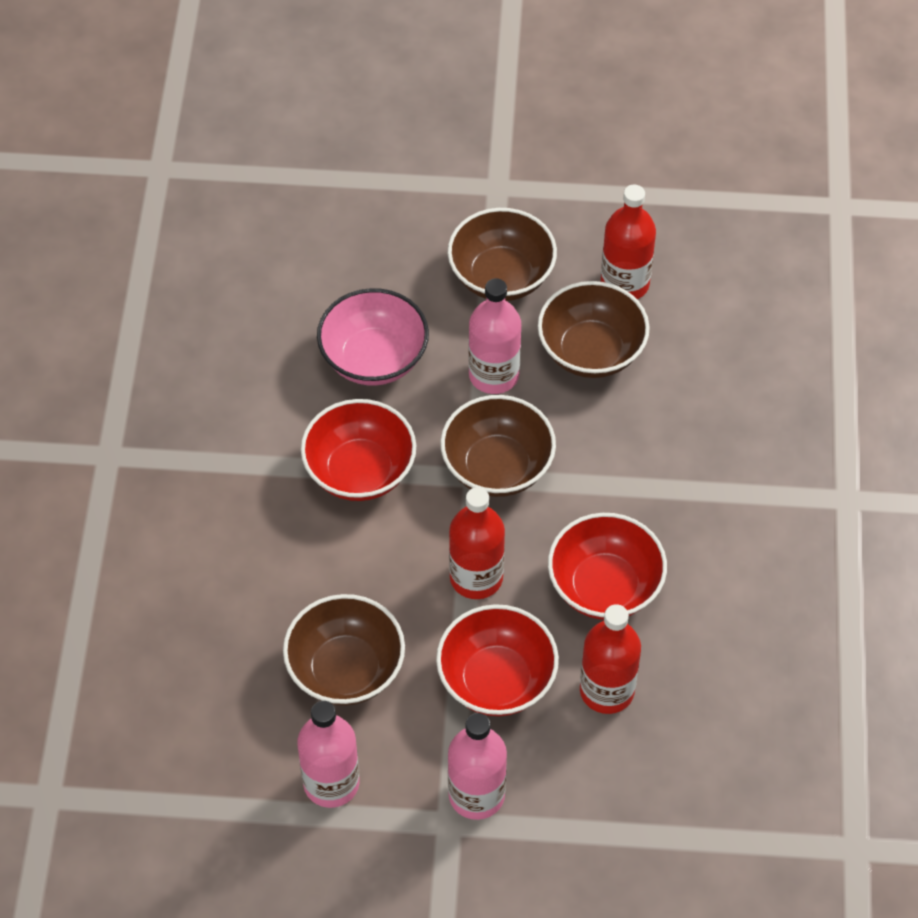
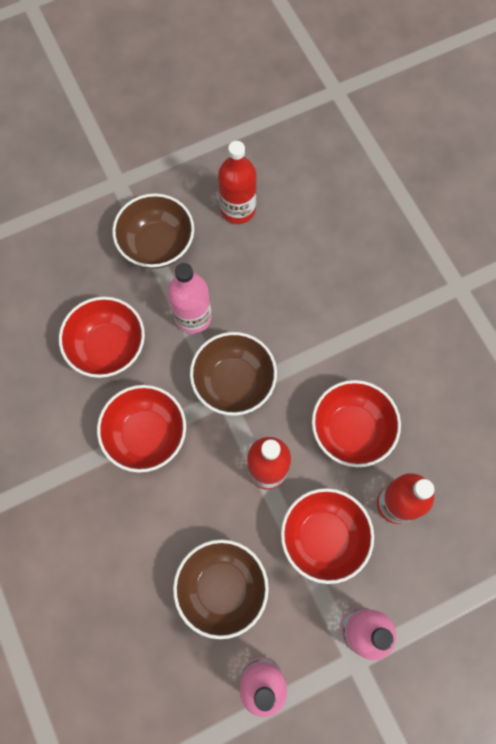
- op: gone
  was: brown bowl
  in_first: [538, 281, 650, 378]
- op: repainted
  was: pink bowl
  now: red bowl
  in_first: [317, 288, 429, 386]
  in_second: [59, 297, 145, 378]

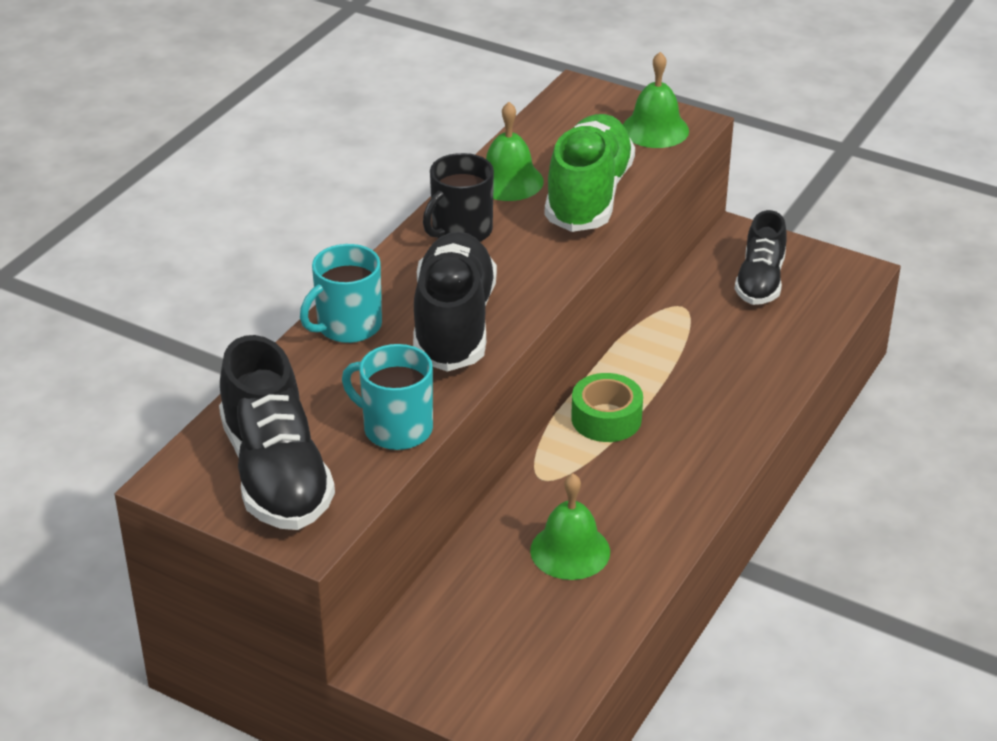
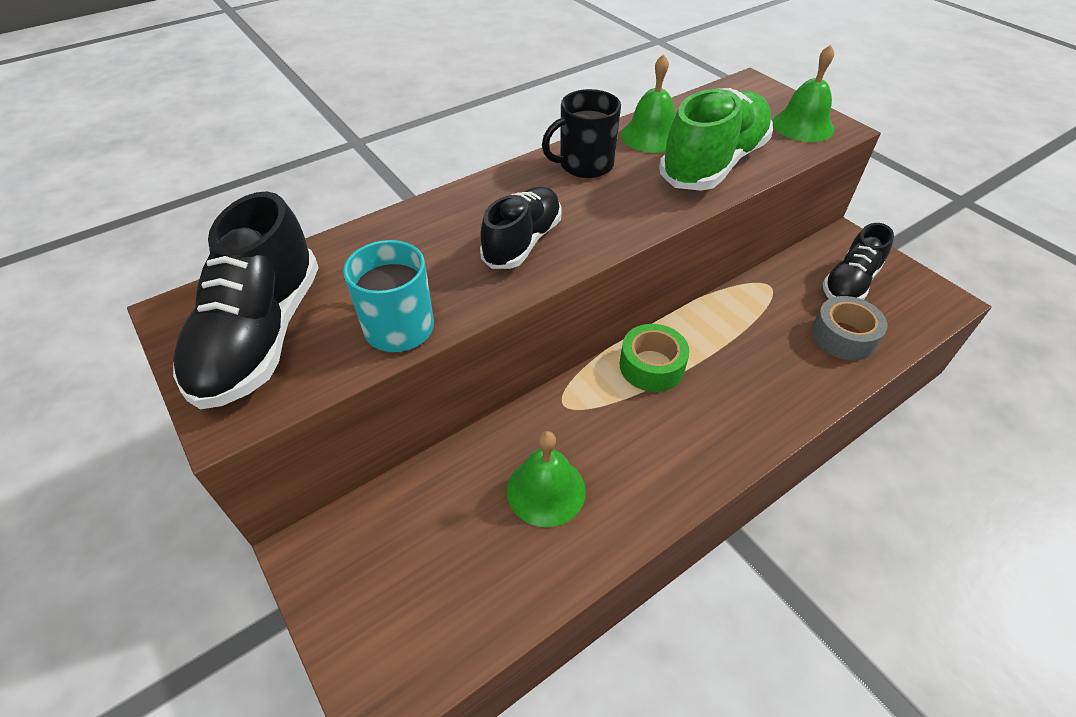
- op: gone
  was: turquoise mug
  in_first: [300, 244, 382, 343]
- op: new
  now: grey tape
  in_second: [811, 296, 888, 360]
- op: scaled
  was: black shoe
  in_first: [413, 232, 497, 372]
  in_second: [480, 187, 561, 269]
  ratio: 0.64

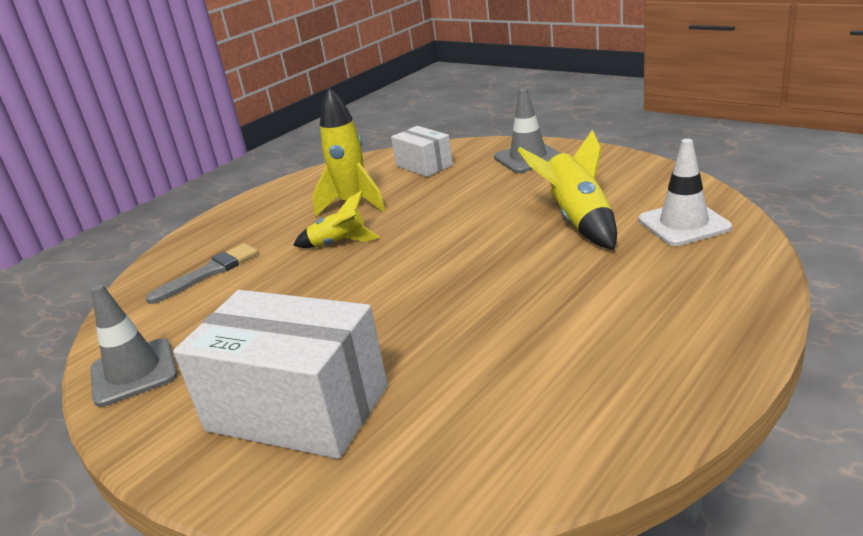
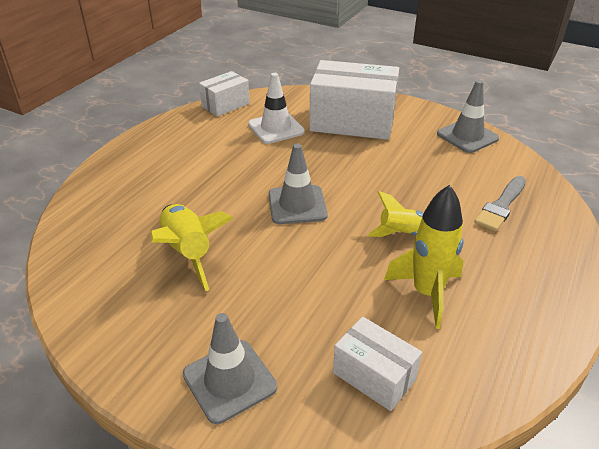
- op: new
  now: white box
  in_second: [199, 71, 250, 117]
- op: new
  now: grey traffic cone
  in_second: [269, 144, 328, 224]
- op: shifted
  was: white traffic cone
  in_first: [638, 139, 732, 246]
  in_second: [248, 73, 305, 144]

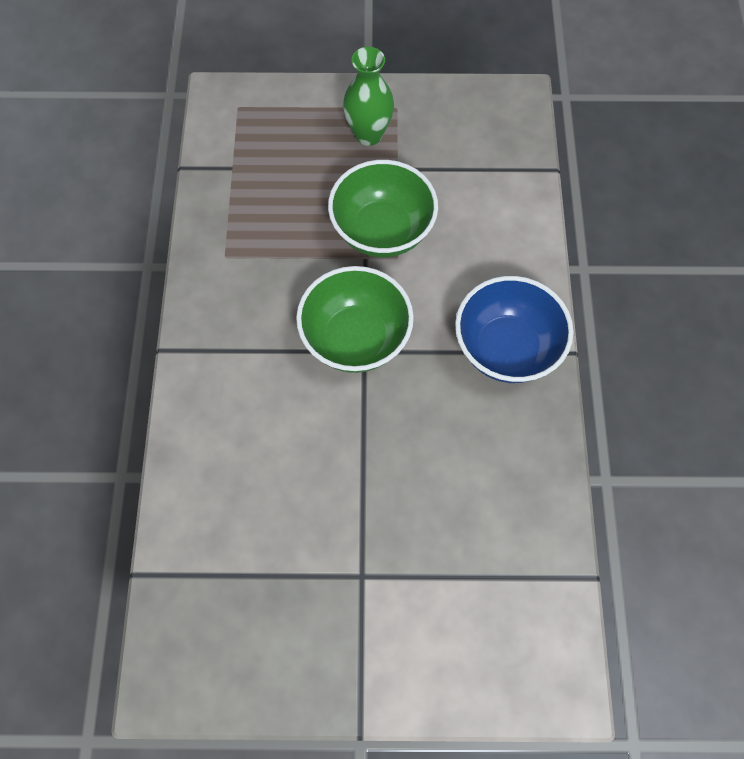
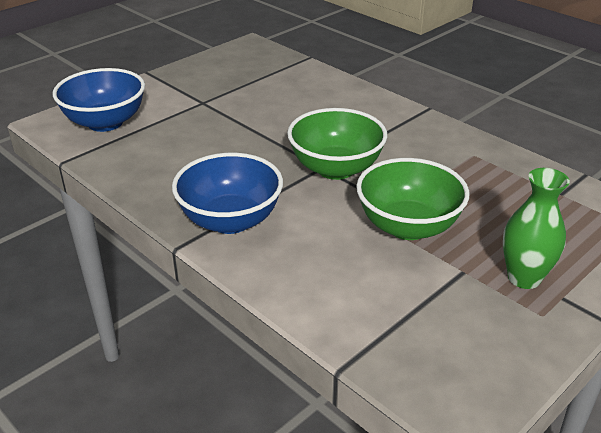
- op: new
  now: blue bowl
  in_second: [53, 68, 145, 132]

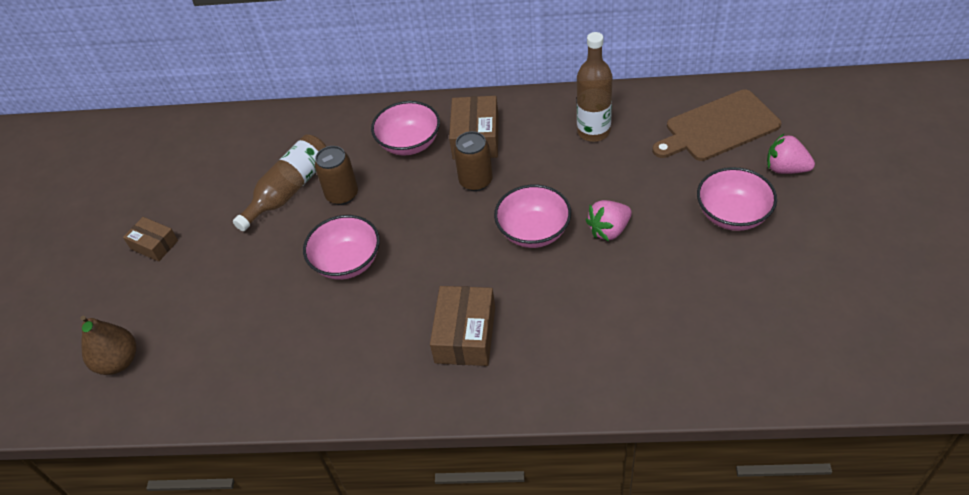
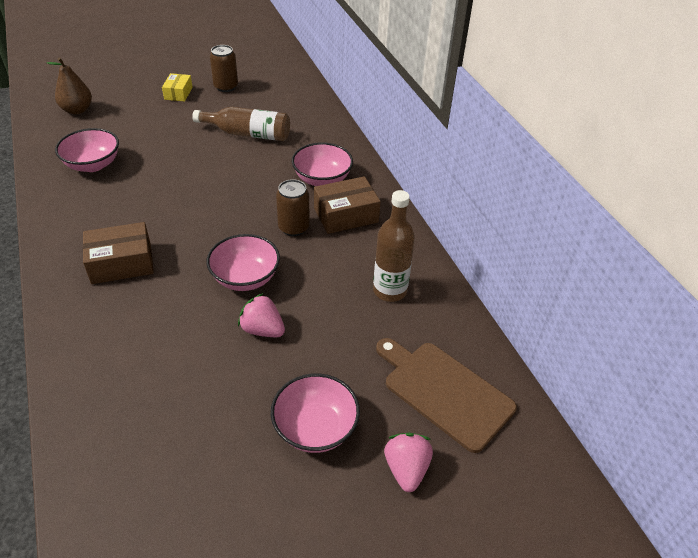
- op: shifted
  was: pink bowl
  in_first: [303, 215, 380, 280]
  in_second: [55, 128, 119, 172]
- op: shifted
  was: brown can
  in_first: [315, 146, 358, 205]
  in_second: [210, 45, 238, 92]
- op: repainted
  was: brown box
  now: yellow box
  in_first: [123, 217, 178, 262]
  in_second: [162, 73, 193, 101]

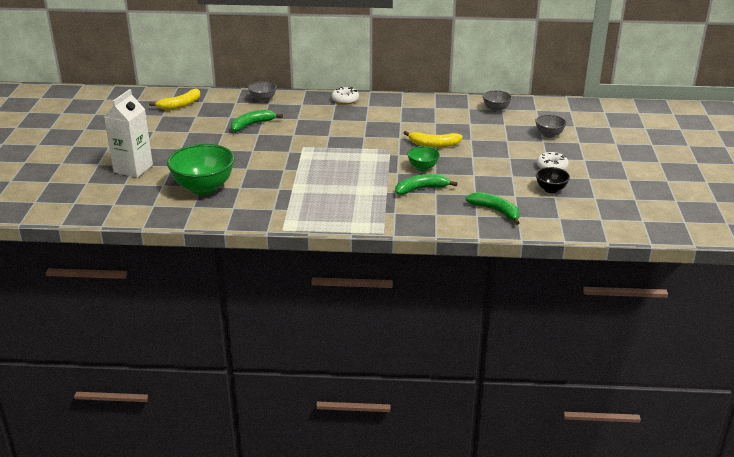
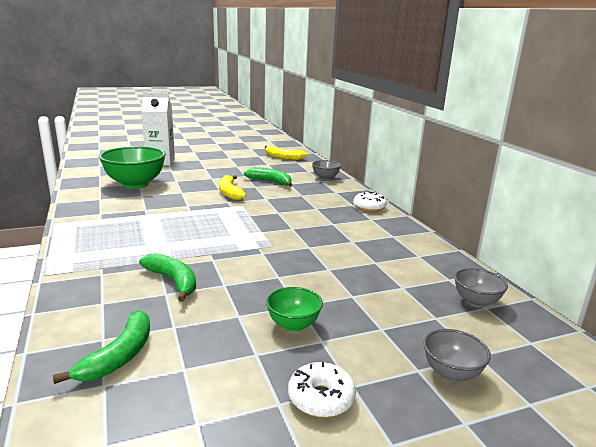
- op: gone
  was: black bowl
  in_first: [536, 167, 570, 193]
- op: shifted
  was: yellow banana
  in_first: [404, 131, 462, 147]
  in_second: [219, 175, 246, 200]
- op: shifted
  was: green bowl
  in_first: [407, 146, 440, 171]
  in_second: [266, 287, 323, 332]

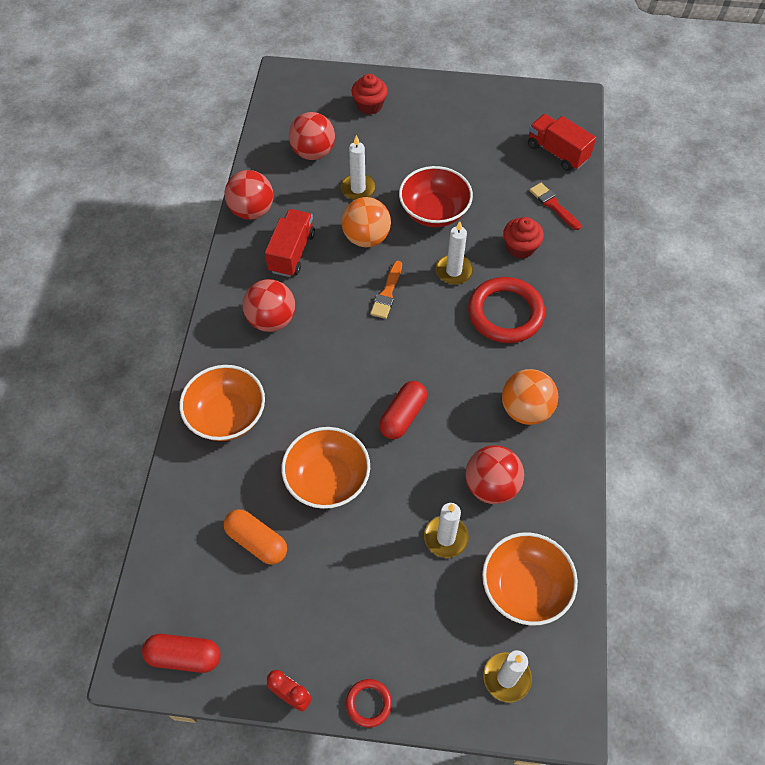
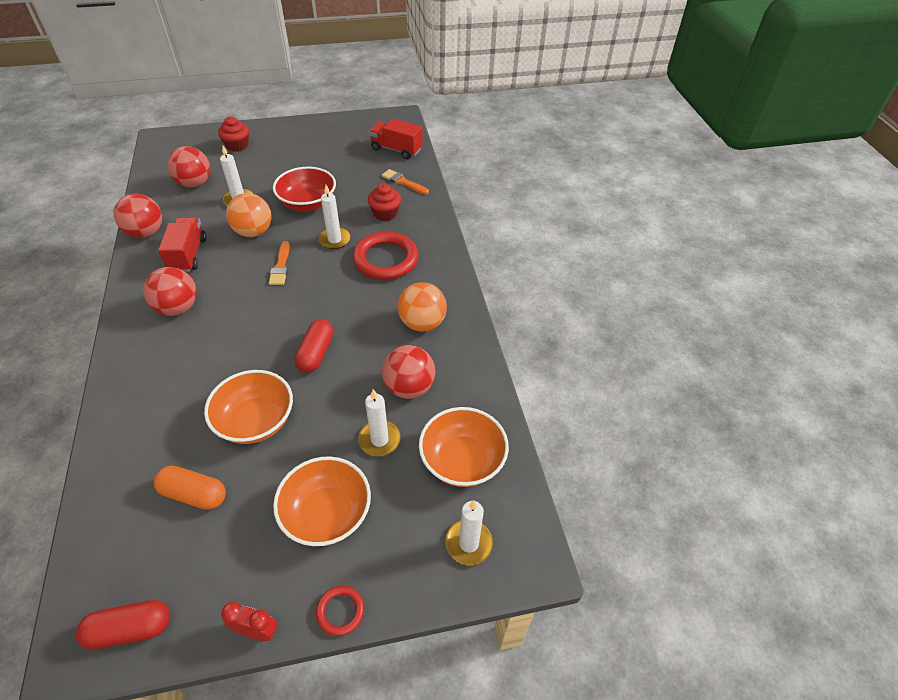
- op: shifted
  was: orange bowl
  in_first: [179, 365, 265, 441]
  in_second: [273, 456, 371, 546]
- op: repainted
  was: red brush
  now: orange brush
  in_first: [529, 183, 581, 230]
  in_second: [382, 169, 429, 194]

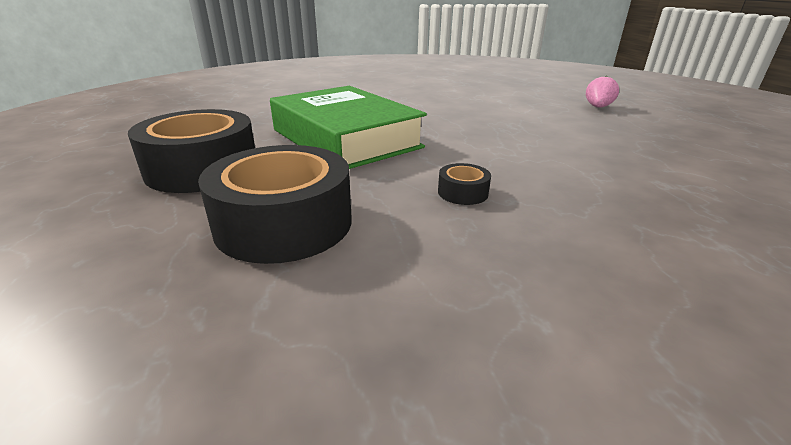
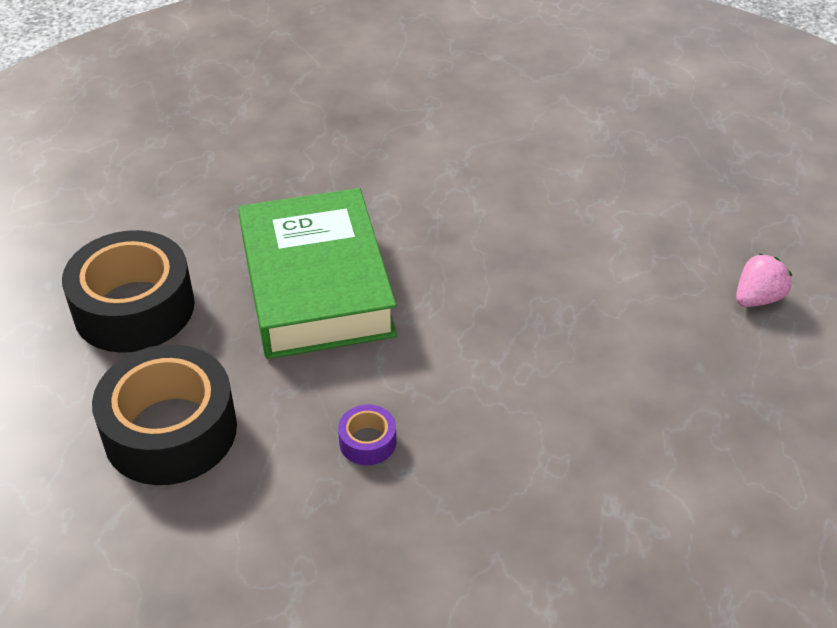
- op: repainted
  was: black tape
  now: purple tape
  in_first: [438, 163, 491, 205]
  in_second: [338, 405, 396, 465]

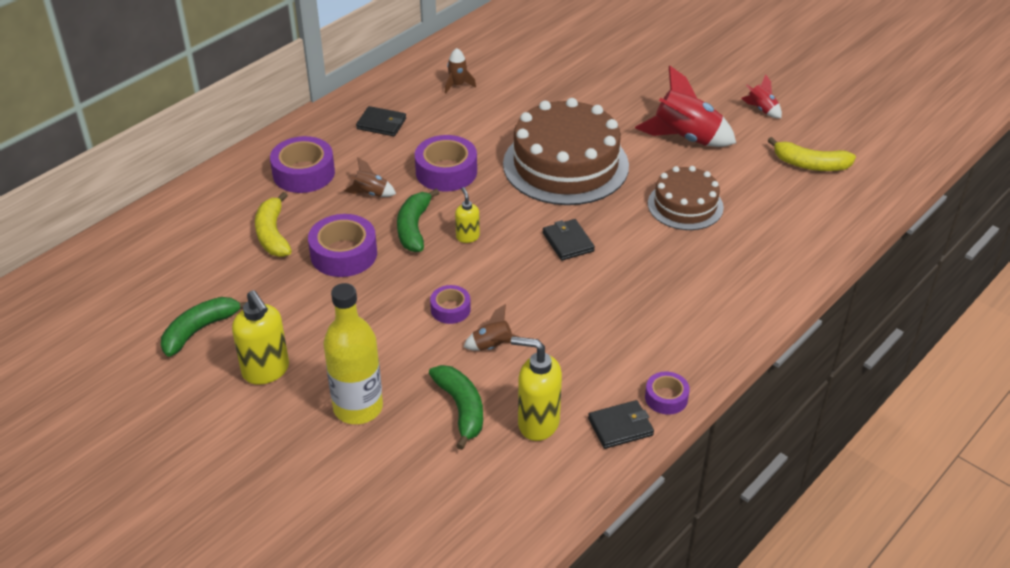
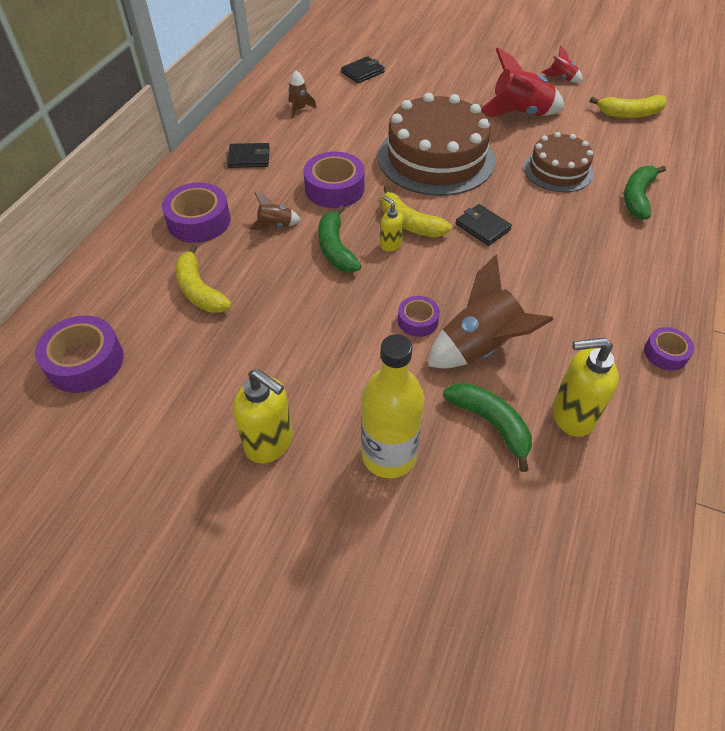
- op: new
  now: yellow banana
  in_second: [382, 186, 452, 237]
- op: shifted
  was: green banana
  in_first: [161, 297, 246, 357]
  in_second: [624, 166, 666, 220]
- op: shifted
  was: purple tape
  in_first: [308, 214, 377, 277]
  in_second: [35, 315, 124, 393]
- op: shifted
  was: black wallet
  in_first: [588, 400, 654, 449]
  in_second: [341, 56, 385, 83]
- op: scaled
  was: brown rocket
  in_first: [464, 304, 520, 351]
  in_second: [428, 254, 554, 369]
  ratio: 2.03

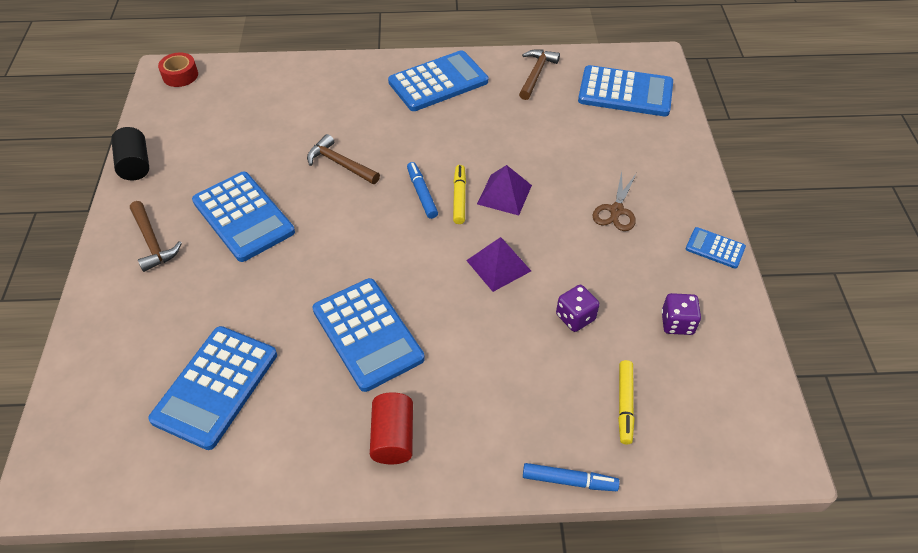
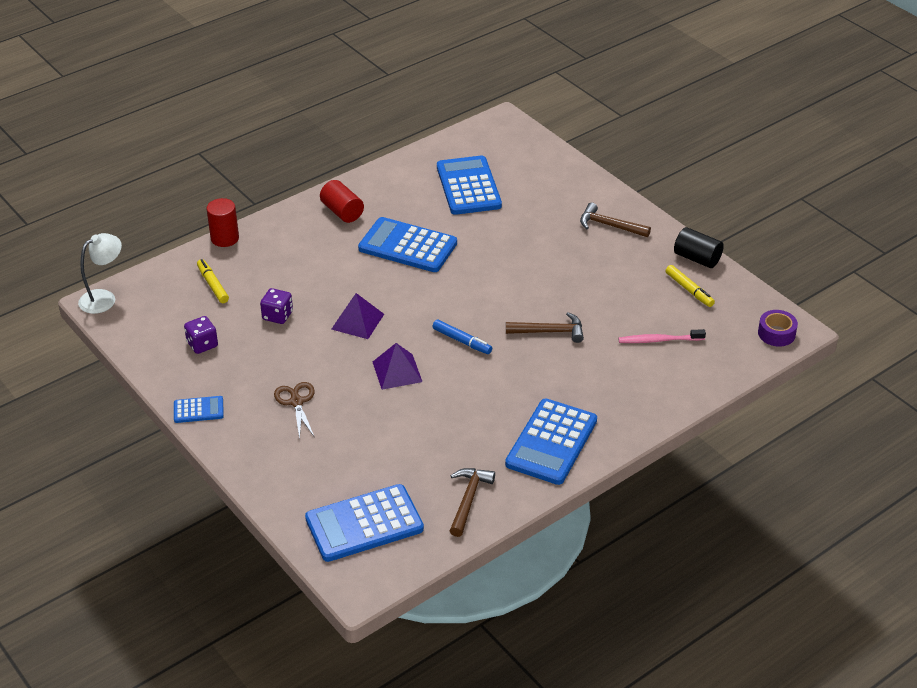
- op: gone
  was: blue calculator
  in_first: [192, 172, 295, 262]
- op: new
  now: white lamp
  in_second: [78, 233, 122, 314]
- op: new
  now: pink toothbrush
  in_second: [618, 329, 706, 343]
- op: shifted
  was: yellow marker
  in_first: [453, 165, 466, 224]
  in_second: [666, 265, 715, 307]
- op: swapped
  was: blue marker
  now: red cylinder
  in_first: [523, 463, 620, 491]
  in_second: [207, 198, 239, 247]
- op: repainted
  was: red tape
  now: purple tape
  in_first: [158, 53, 198, 87]
  in_second: [758, 310, 798, 346]
- op: rotated
  was: brown hammer
  in_first: [519, 49, 560, 100]
  in_second: [450, 468, 495, 537]
  clockwise: -150

